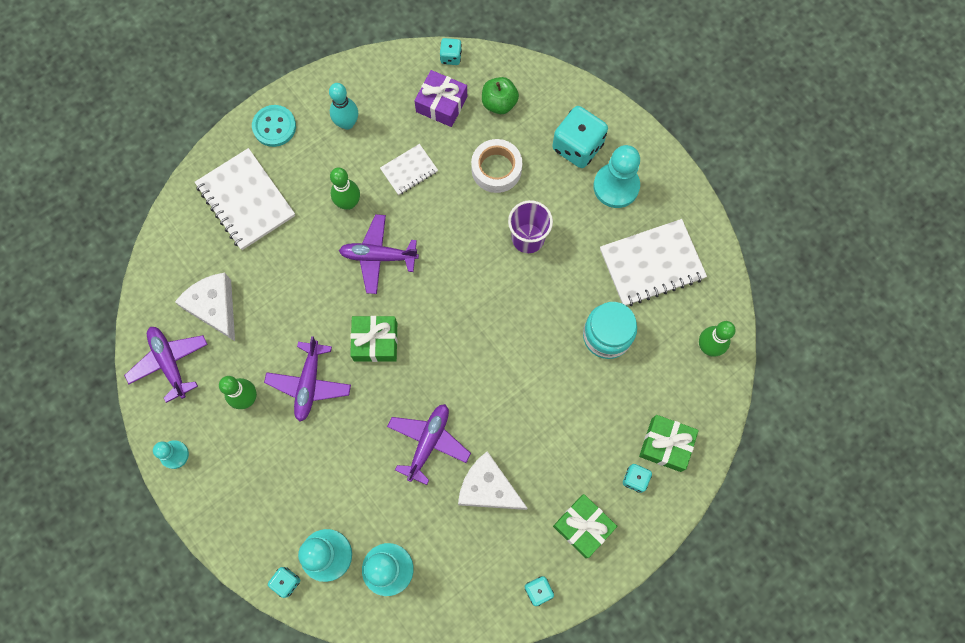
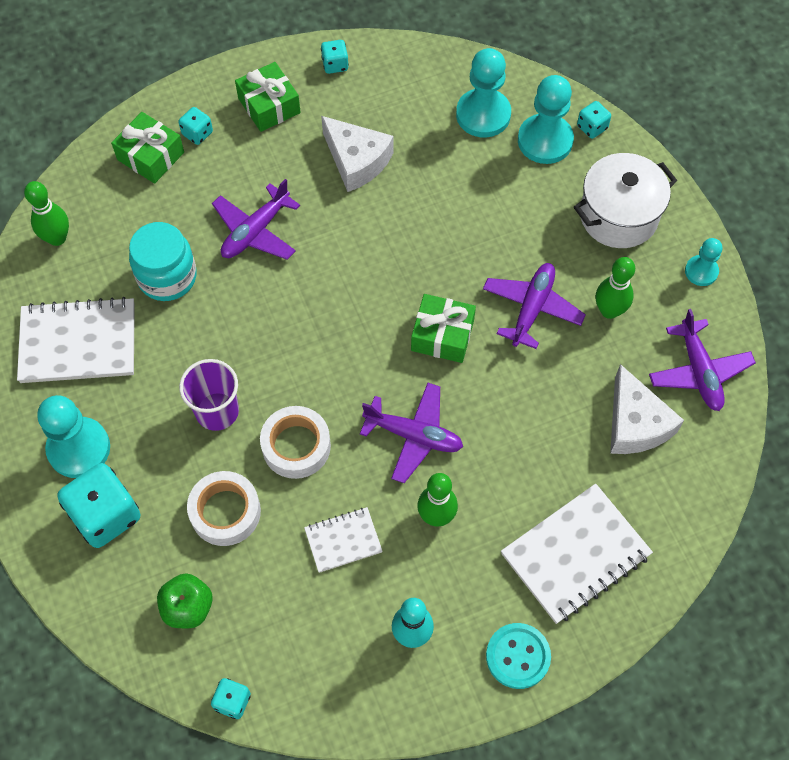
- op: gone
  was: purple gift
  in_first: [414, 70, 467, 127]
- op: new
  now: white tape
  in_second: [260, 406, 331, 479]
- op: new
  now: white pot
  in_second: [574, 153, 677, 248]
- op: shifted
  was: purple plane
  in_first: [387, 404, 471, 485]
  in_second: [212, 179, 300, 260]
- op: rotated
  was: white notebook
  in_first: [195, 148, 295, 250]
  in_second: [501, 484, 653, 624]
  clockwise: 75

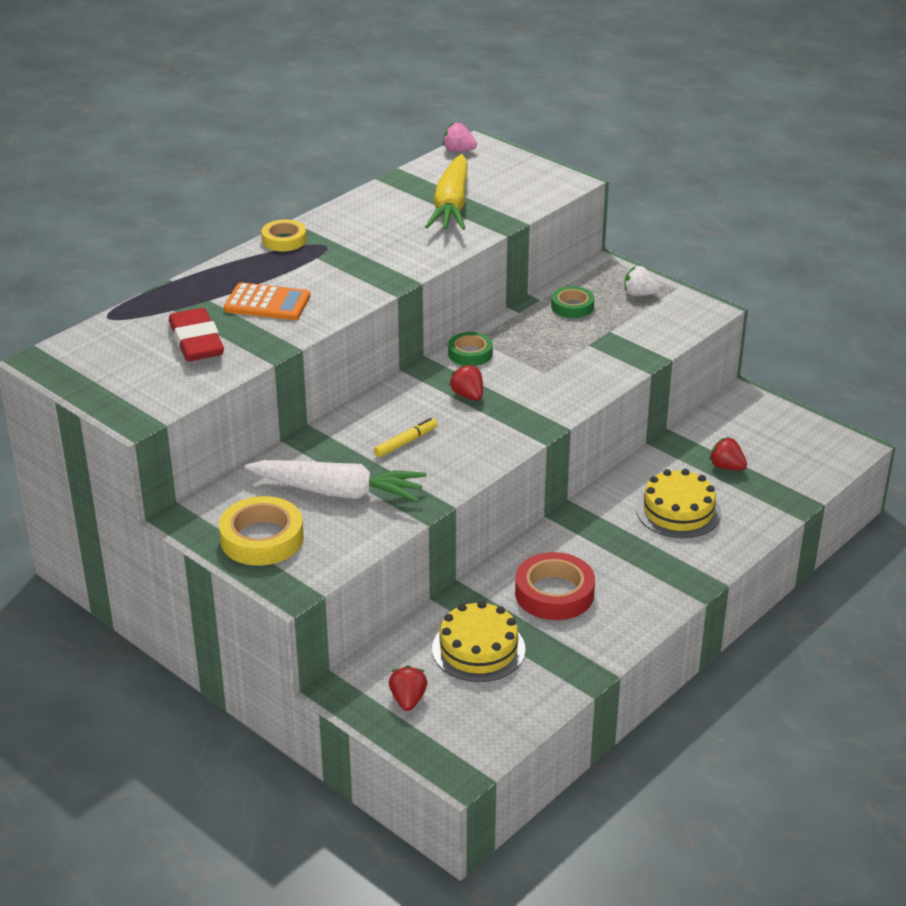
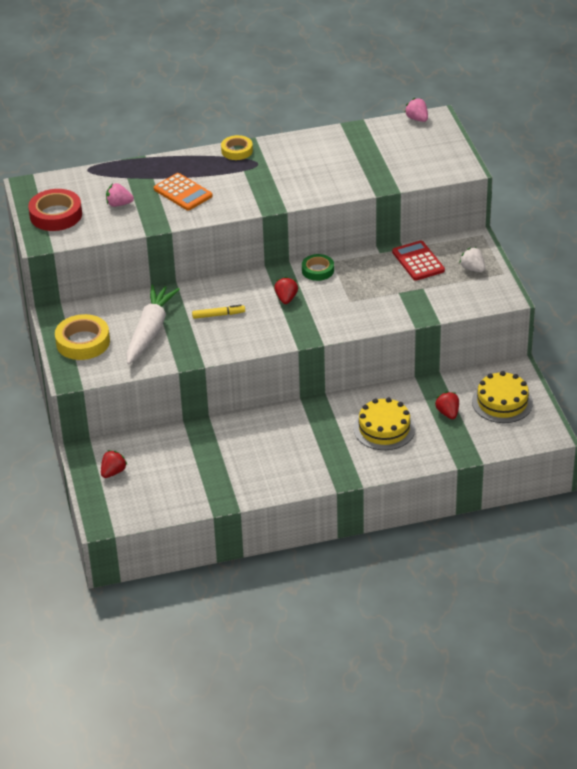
- op: gone
  was: yellow carrot
  in_first: [425, 154, 468, 230]
- op: shifted
  was: yellow cake
  in_first: [432, 601, 526, 682]
  in_second: [472, 371, 533, 423]
- op: shifted
  was: red tape
  in_first: [515, 552, 595, 620]
  in_second: [28, 189, 82, 231]
- op: swapped
  was: red eraser
  now: pink strawberry
  in_first: [169, 308, 224, 361]
  in_second: [106, 183, 134, 207]
- op: swapped
  was: green tape
  now: red calculator
  in_first: [551, 286, 595, 318]
  in_second: [392, 240, 445, 281]
- op: rotated
  was: white carrot
  in_first: [245, 460, 427, 502]
  in_second: [126, 284, 180, 364]
  clockwise: -120

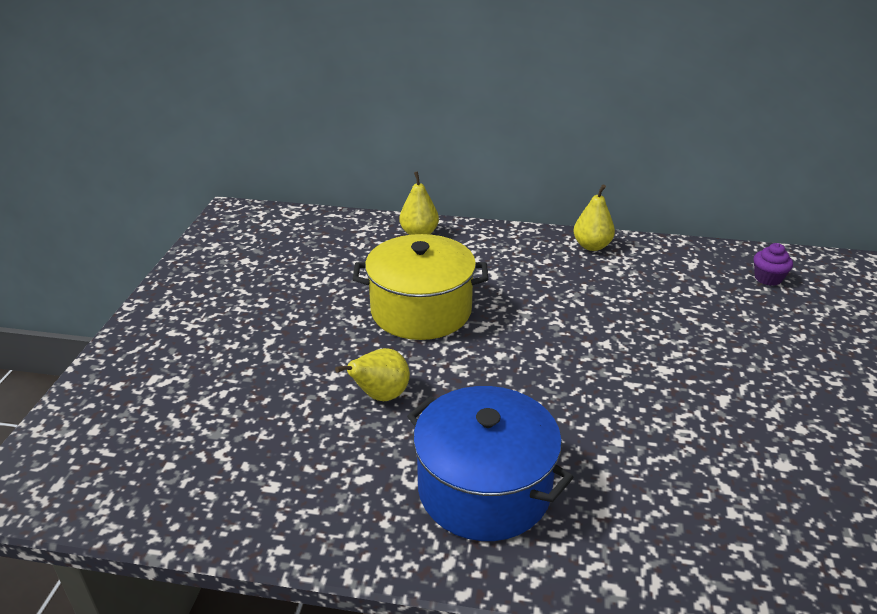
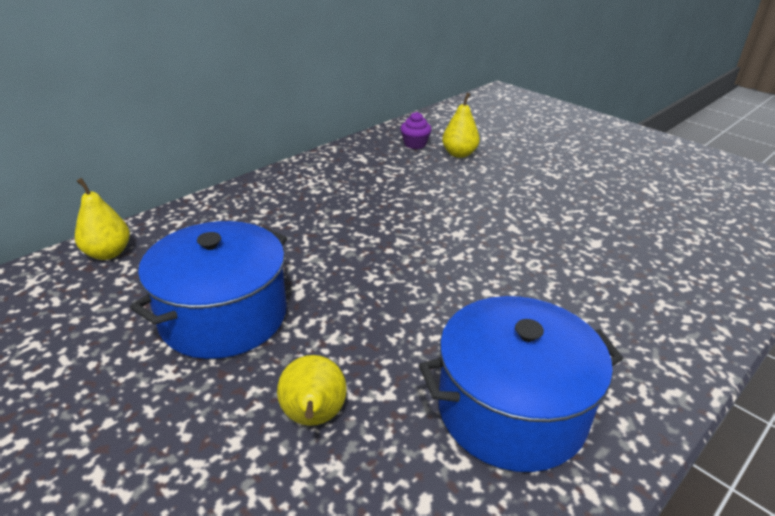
- op: shifted
  was: yellow pear
  in_first: [574, 184, 615, 251]
  in_second: [442, 92, 480, 158]
- op: repainted
  was: yellow pot
  now: blue pot
  in_first: [353, 234, 488, 340]
  in_second: [130, 221, 287, 359]

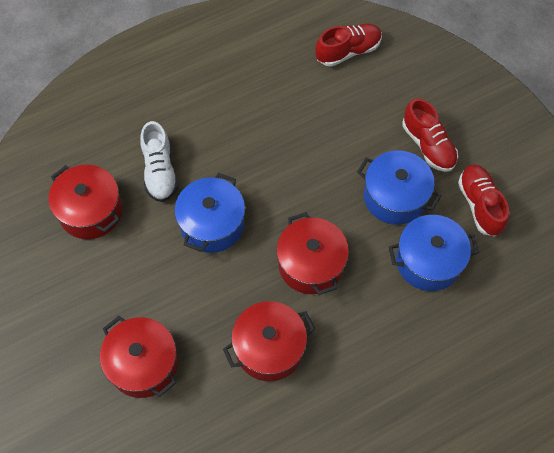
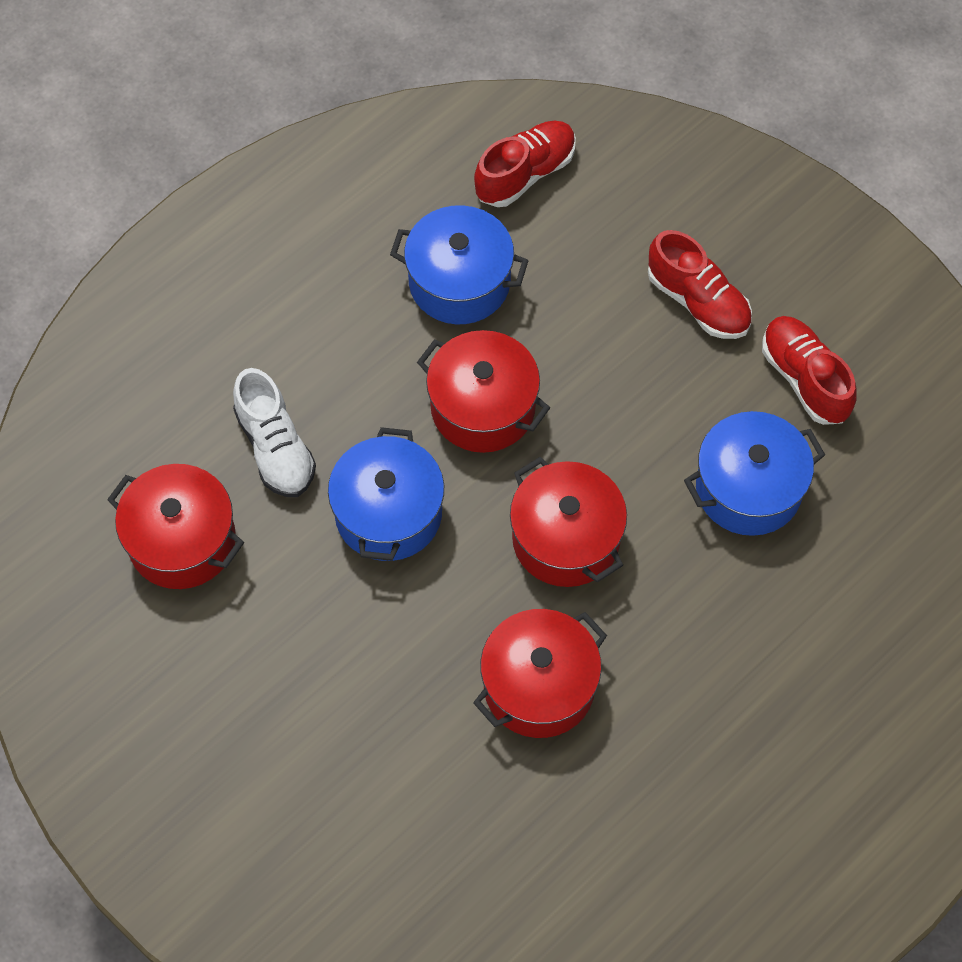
- op: shifted
  was: red pot
  in_first: [100, 316, 178, 398]
  in_second: [417, 330, 550, 453]
- op: shifted
  was: blue pot
  in_first: [357, 151, 442, 225]
  in_second: [390, 205, 529, 324]

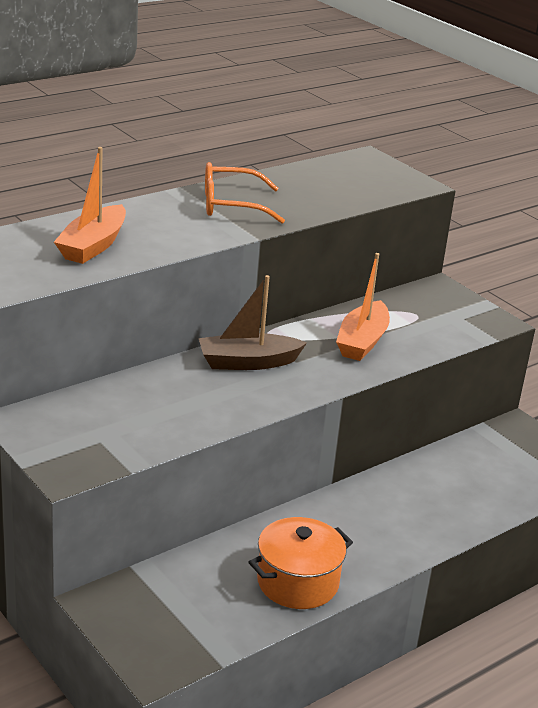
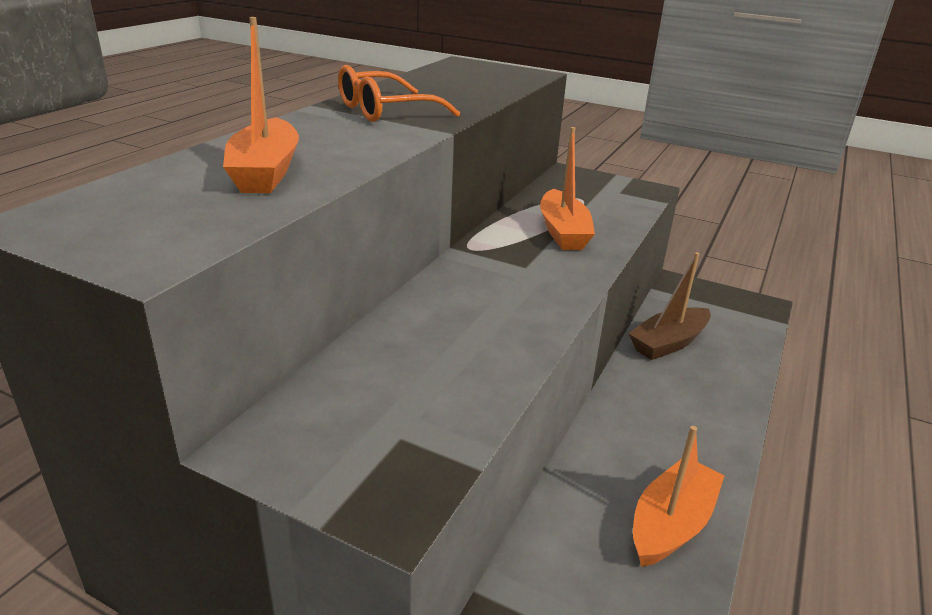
- op: shifted
  was: brown boat
  in_first: [199, 275, 307, 370]
  in_second: [628, 252, 711, 360]
- op: swapped
  was: orange pot
  now: orange boat
  in_first: [249, 517, 353, 609]
  in_second: [633, 426, 725, 567]

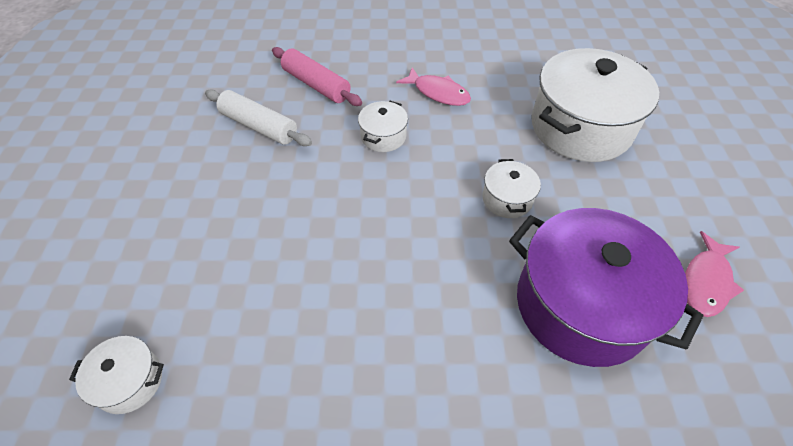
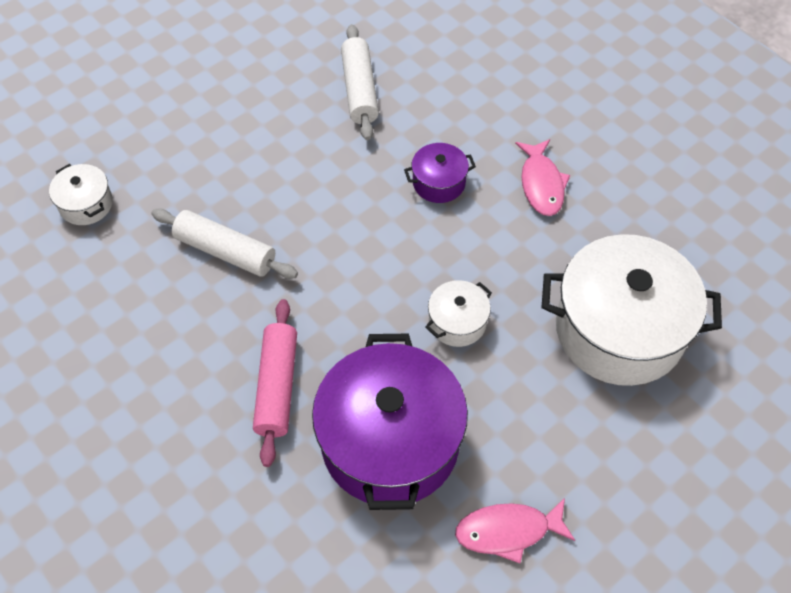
- op: new
  now: white rolling pin
  in_second: [151, 208, 298, 279]
- op: shifted
  was: pink rolling pin
  in_first: [272, 47, 362, 106]
  in_second: [253, 299, 297, 467]
- op: repainted
  was: white pot
  now: purple pot
  in_first: [358, 101, 408, 152]
  in_second: [404, 143, 476, 203]

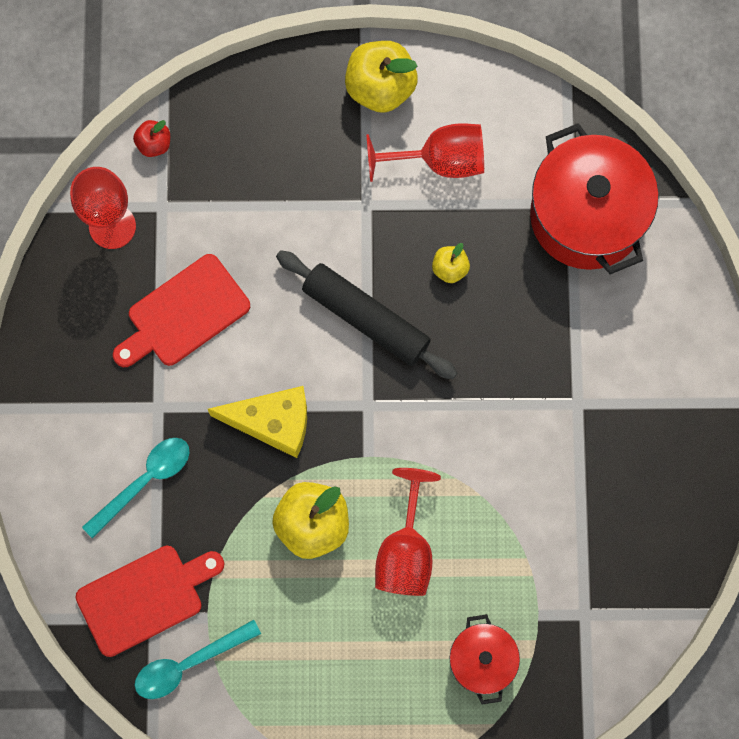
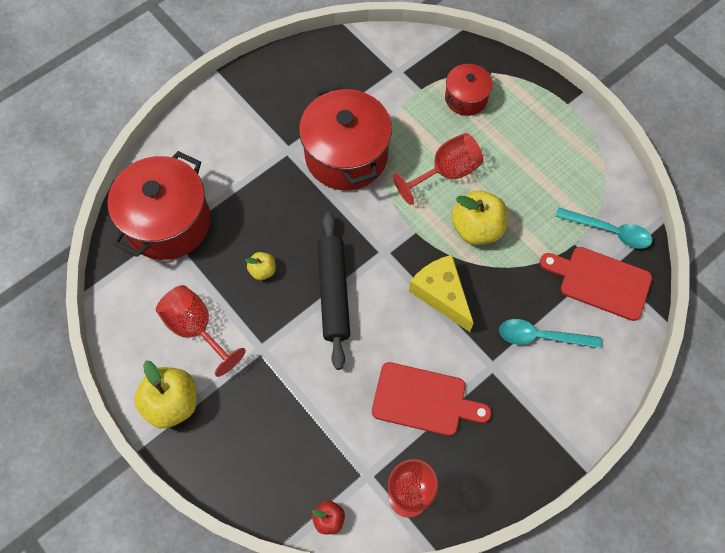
- op: new
  now: red pot
  in_second: [299, 84, 392, 190]

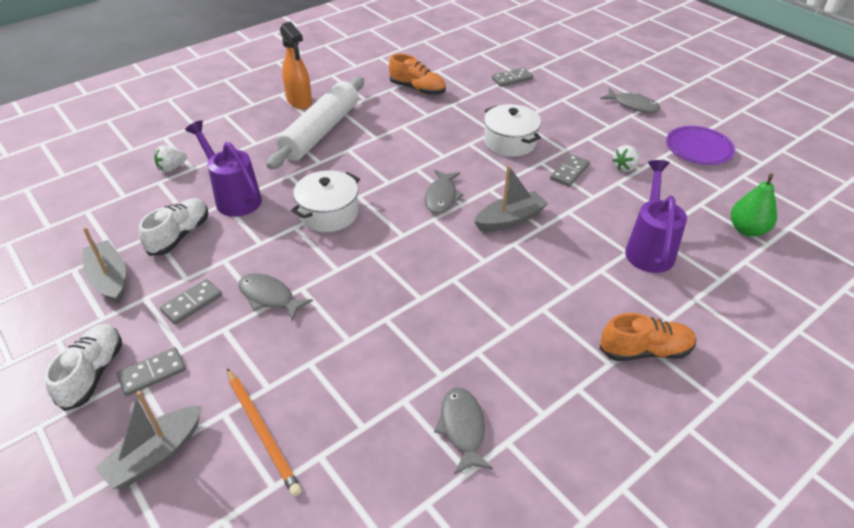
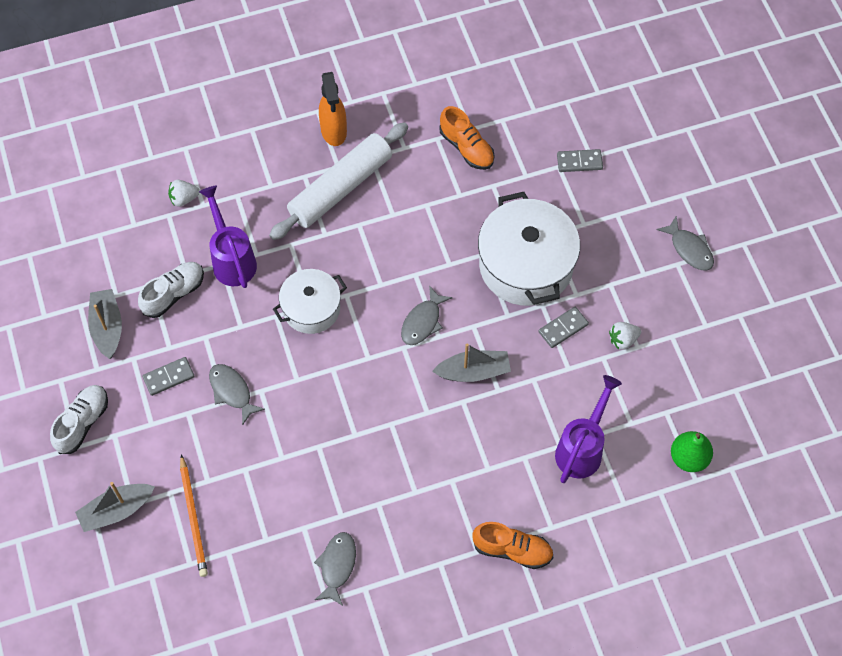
- op: gone
  was: grey domino
  in_first: [117, 347, 186, 396]
- op: gone
  was: purple plate
  in_first: [666, 126, 735, 165]
- op: scaled
  was: white pot
  in_first: [484, 104, 541, 157]
  in_second: [478, 192, 580, 306]
  ratio: 1.66

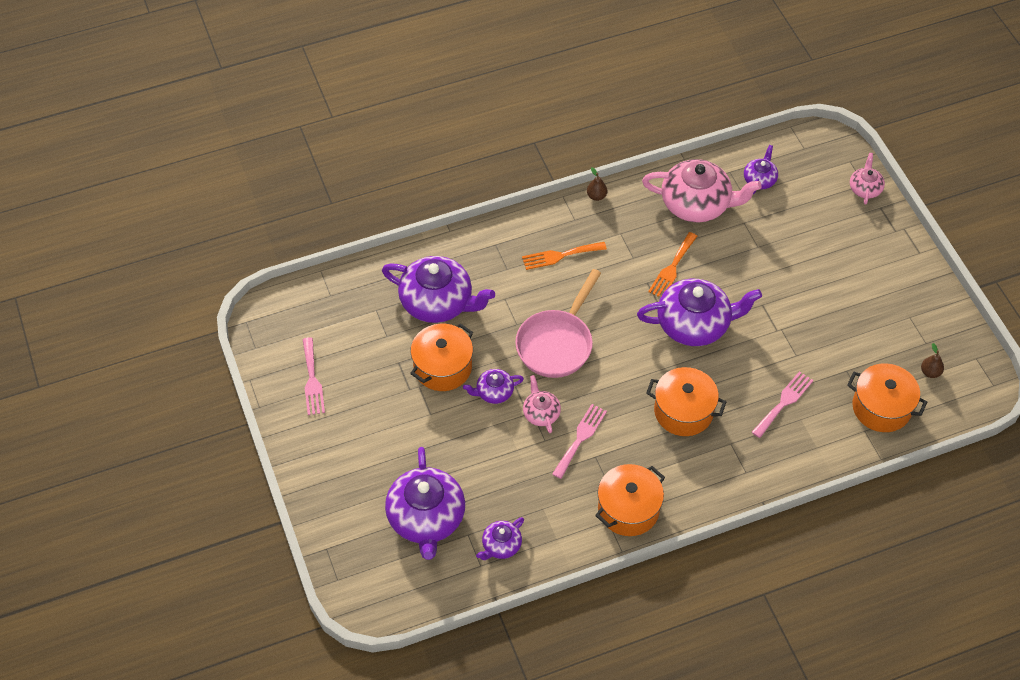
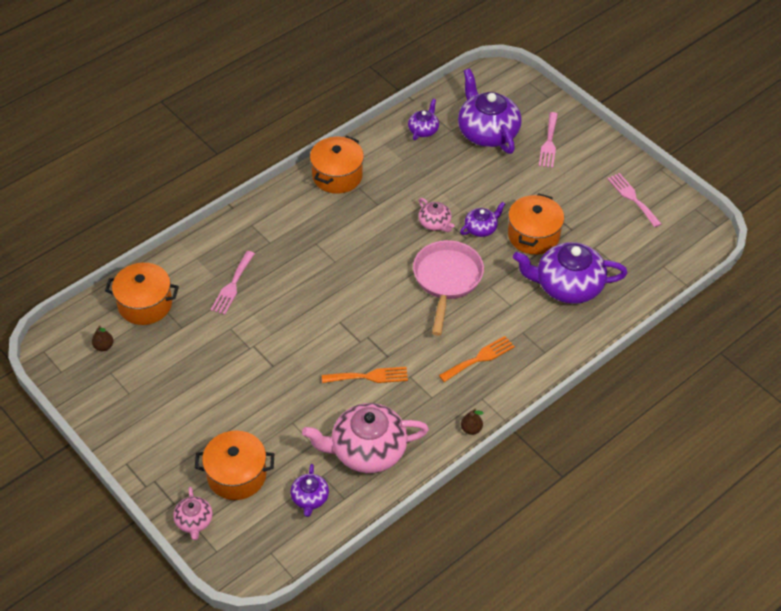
- op: gone
  was: purple teapot
  in_first: [637, 279, 762, 346]
- op: shifted
  was: pink fork
  in_first: [552, 404, 607, 479]
  in_second: [539, 112, 558, 168]
- op: shifted
  was: orange pot
  in_first: [646, 367, 726, 436]
  in_second: [195, 431, 274, 500]
- op: rotated
  was: orange fork
  in_first: [648, 232, 697, 297]
  in_second: [322, 367, 408, 383]
  clockwise: 75

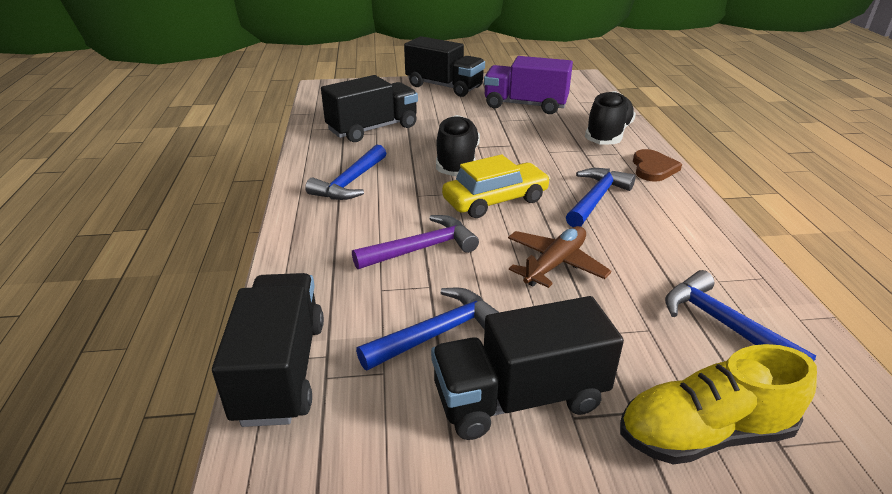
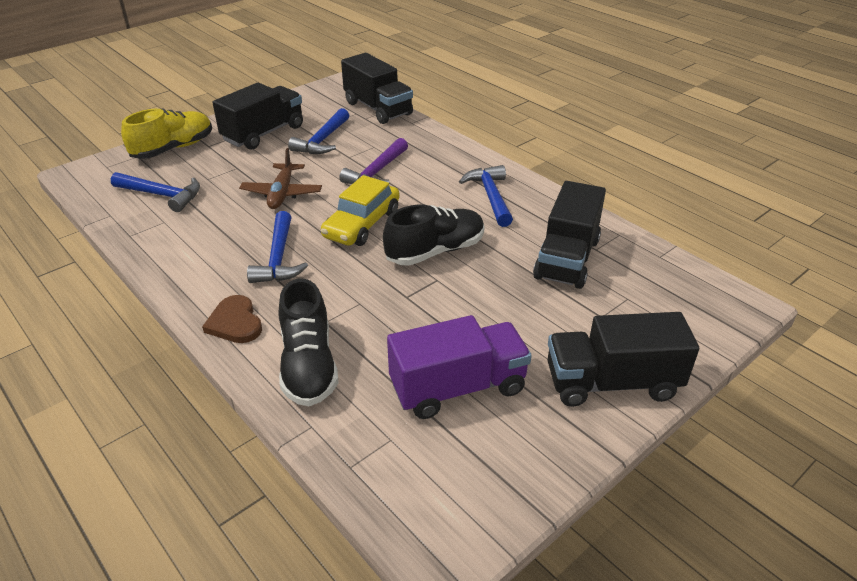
- op: rotated
  was: black shoe
  in_first: [436, 115, 480, 176]
  in_second: [383, 205, 485, 266]
  clockwise: -90

